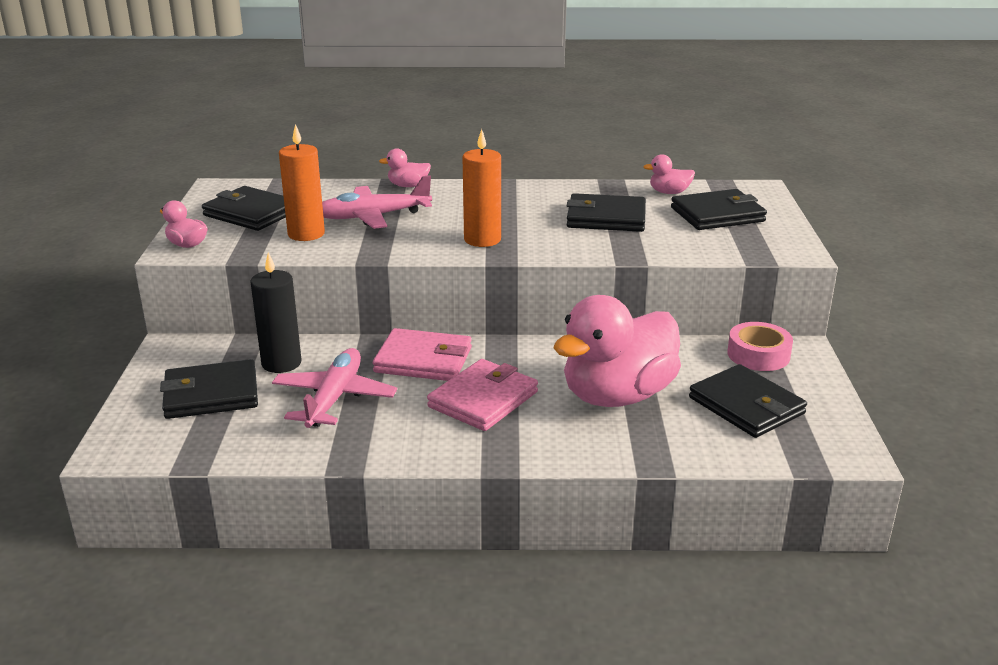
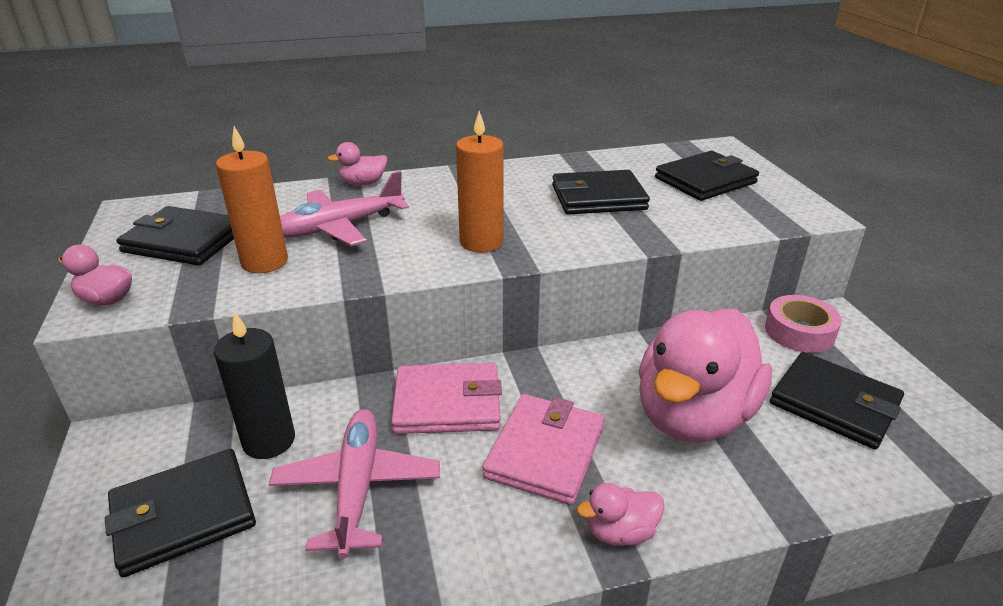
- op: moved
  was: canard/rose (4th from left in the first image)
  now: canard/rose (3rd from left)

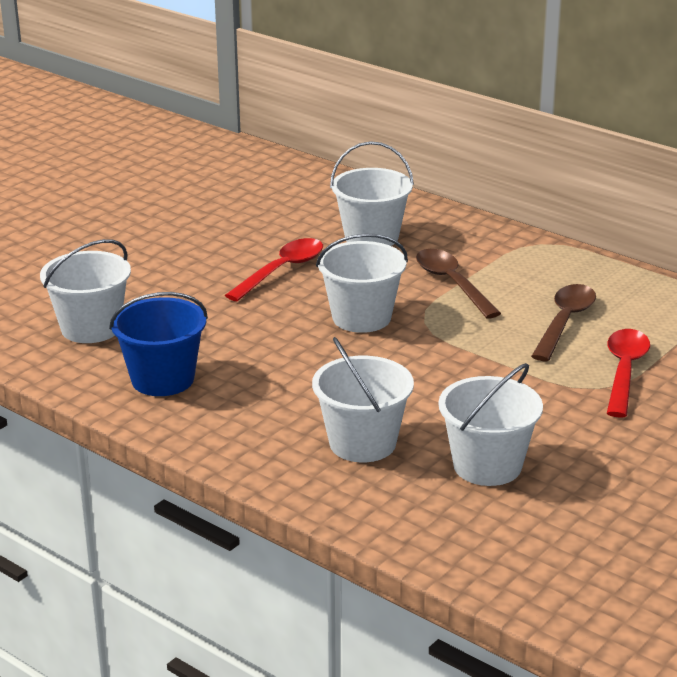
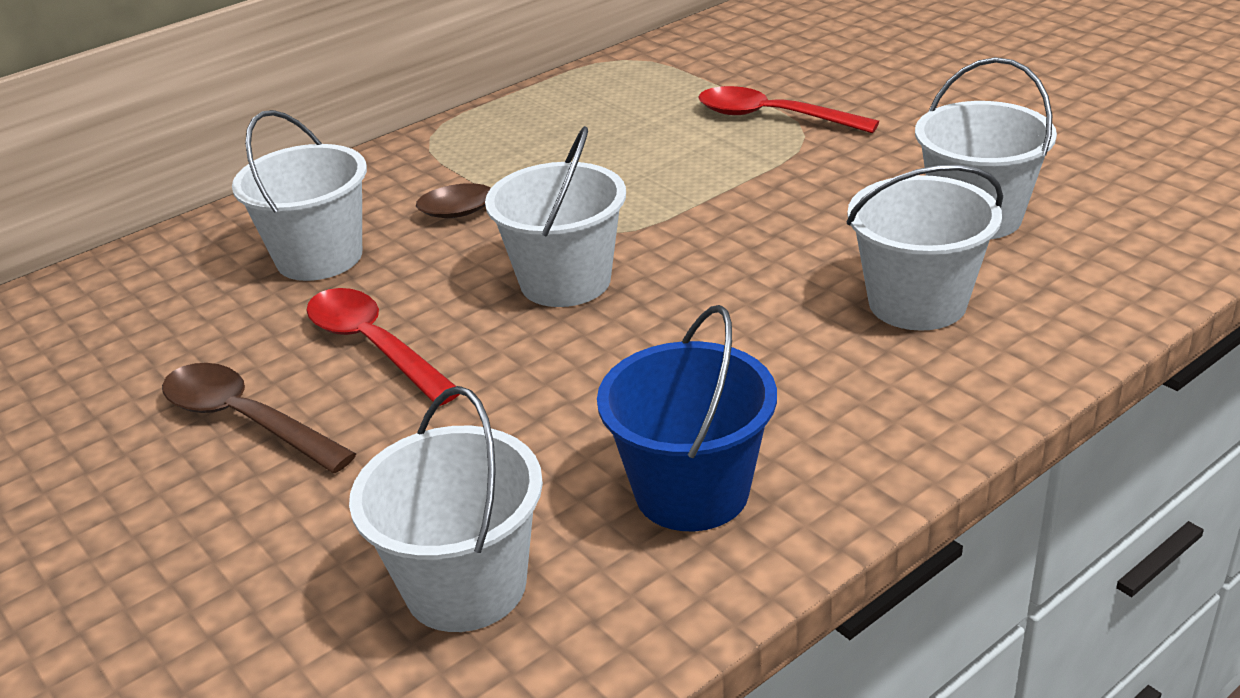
- op: moved
  was: cuillère/marron (2nd from left in the first image)
  now: cuillère/marron (1st from left)

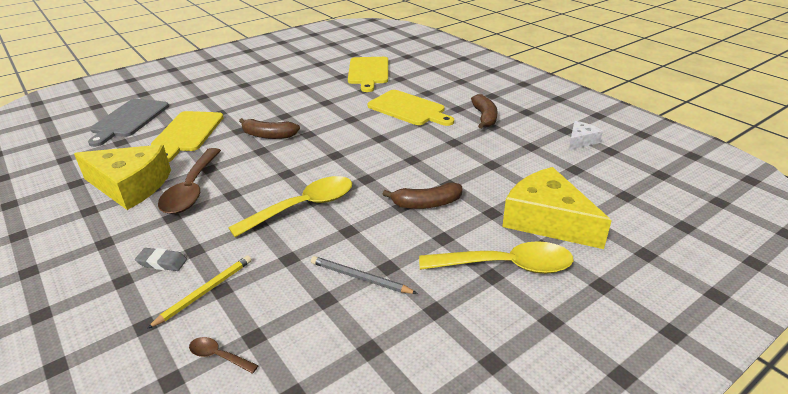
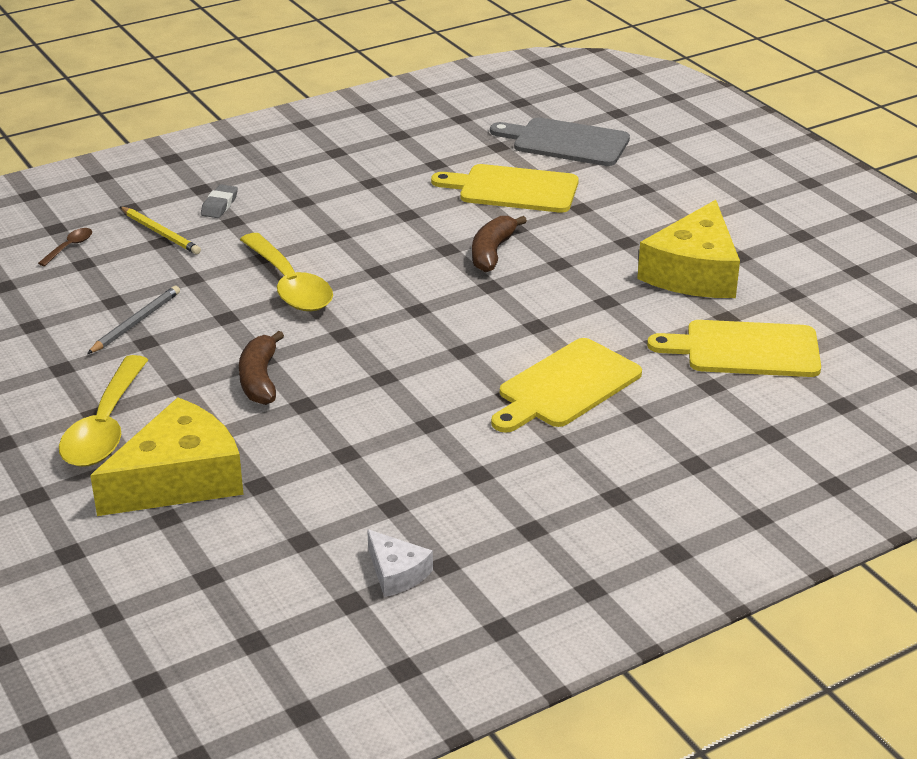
- op: removed
  was: banane/marron (3rd from left)
- op: moved
  was: fromage/jaune (1st from left in the first image)
  now: fromage/jaune (2nd from left)
- op: removed
  was: cuillère/marron (1st from left)

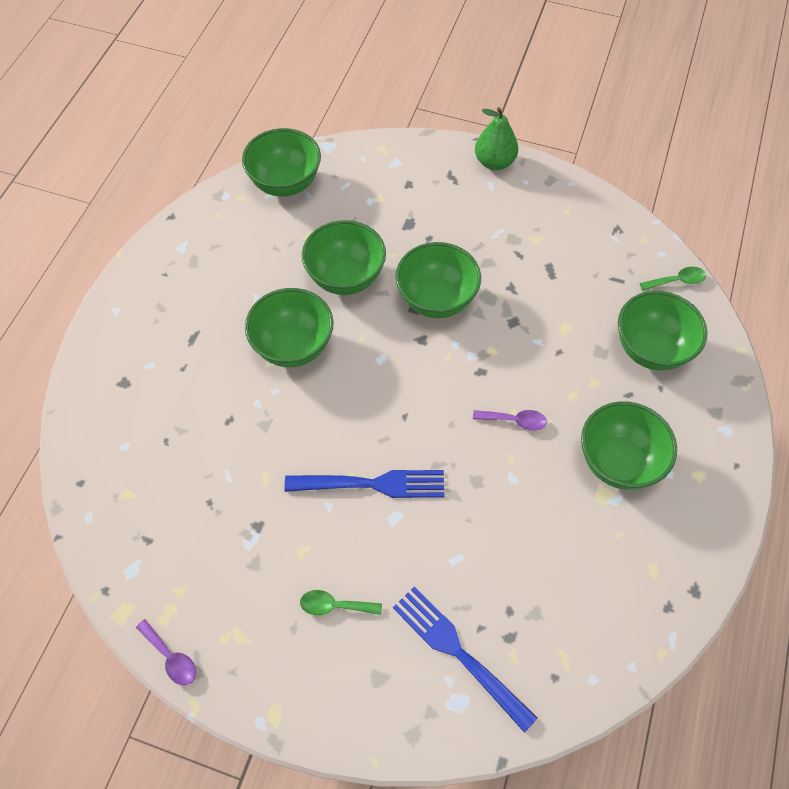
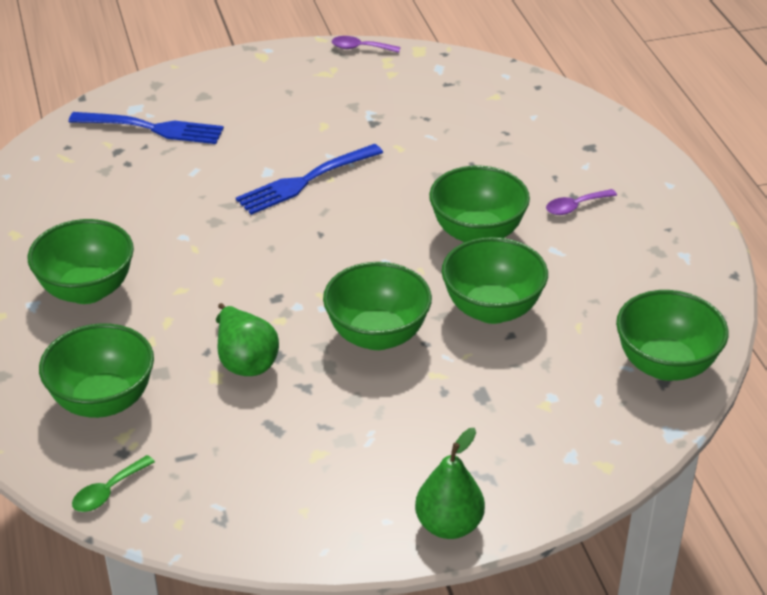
- op: moved
  was: cuillère/violet (2nd from left)
- op: removed
  was: cuillère/vert (1st from left)
- op: added
  now: poire/vert (1st from left)

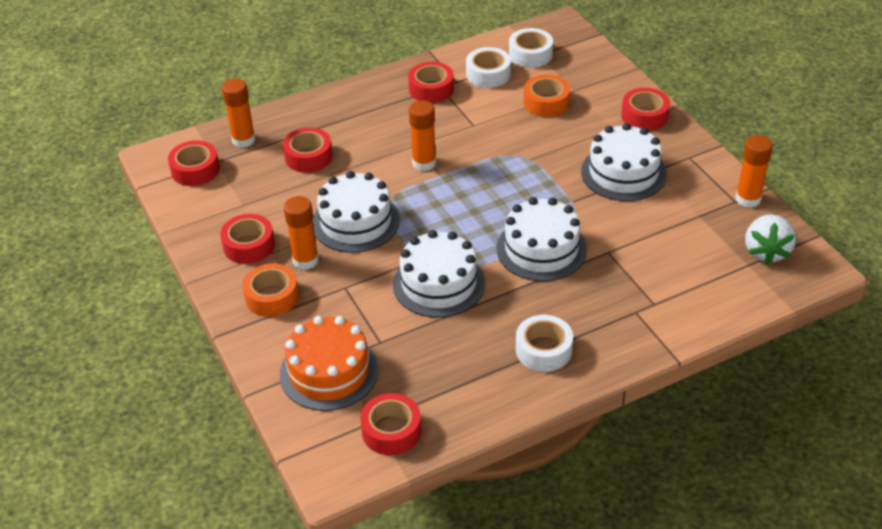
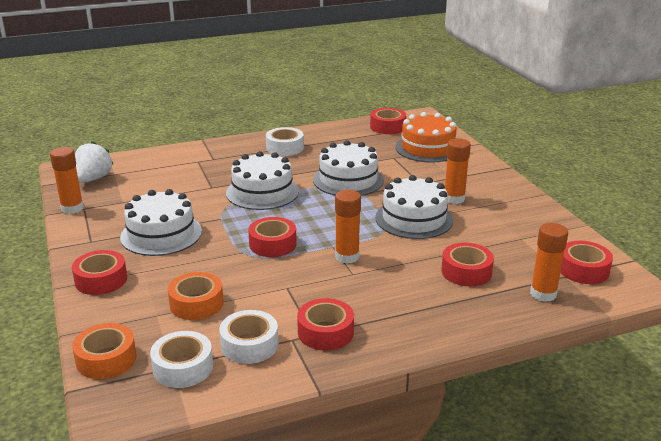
- op: moved
  was: ruban adhésif/rouge (2nd from left)
- op: moved
  was: ruban adhésif/orange (1st from left)

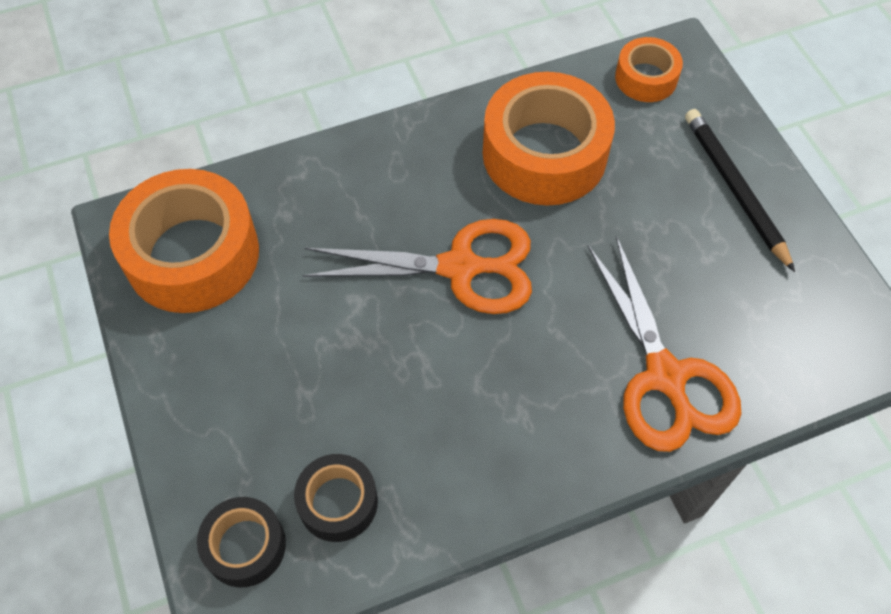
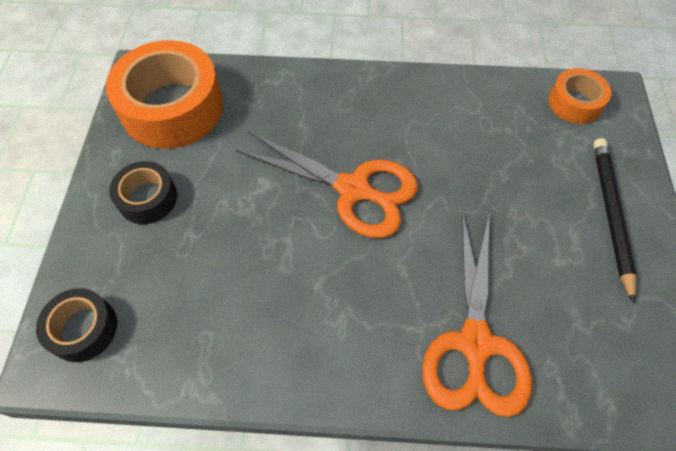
- op: removed
  was: ruban adhésif/orange (2nd from left)
- op: moved
  was: ruban adhésif/noir (2nd from left)

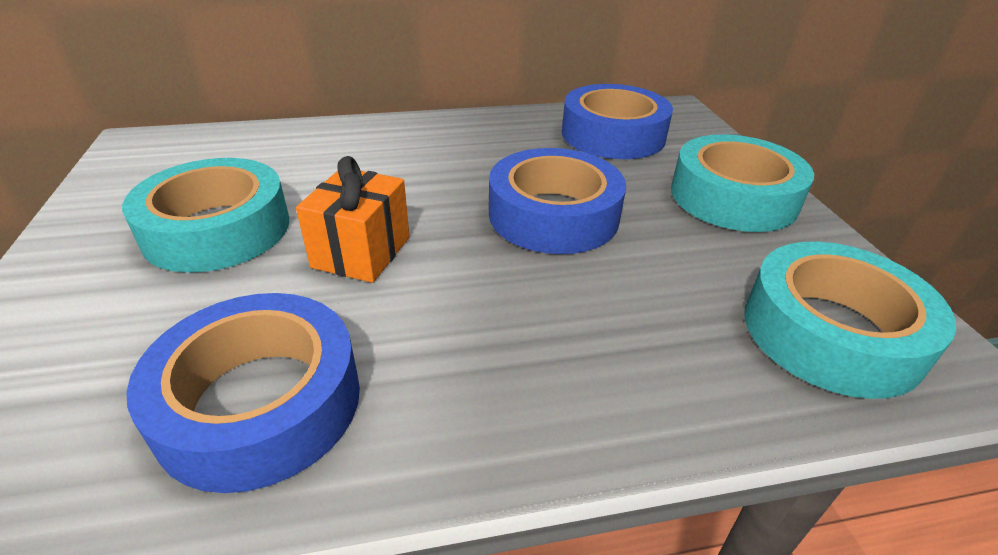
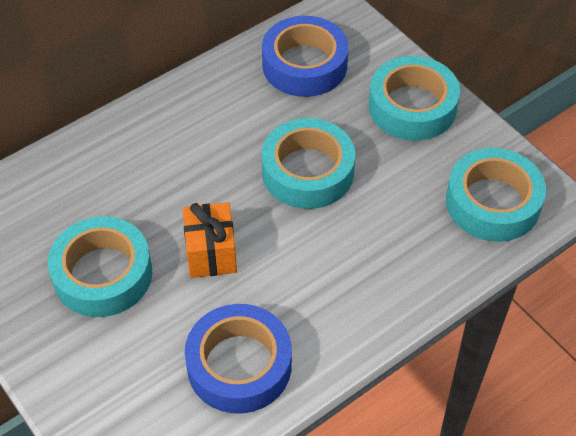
- op: recoloured
  was: ruban adhésif/bleu (2nd from left)
  now: ruban adhésif/turquoise (2nd from left)

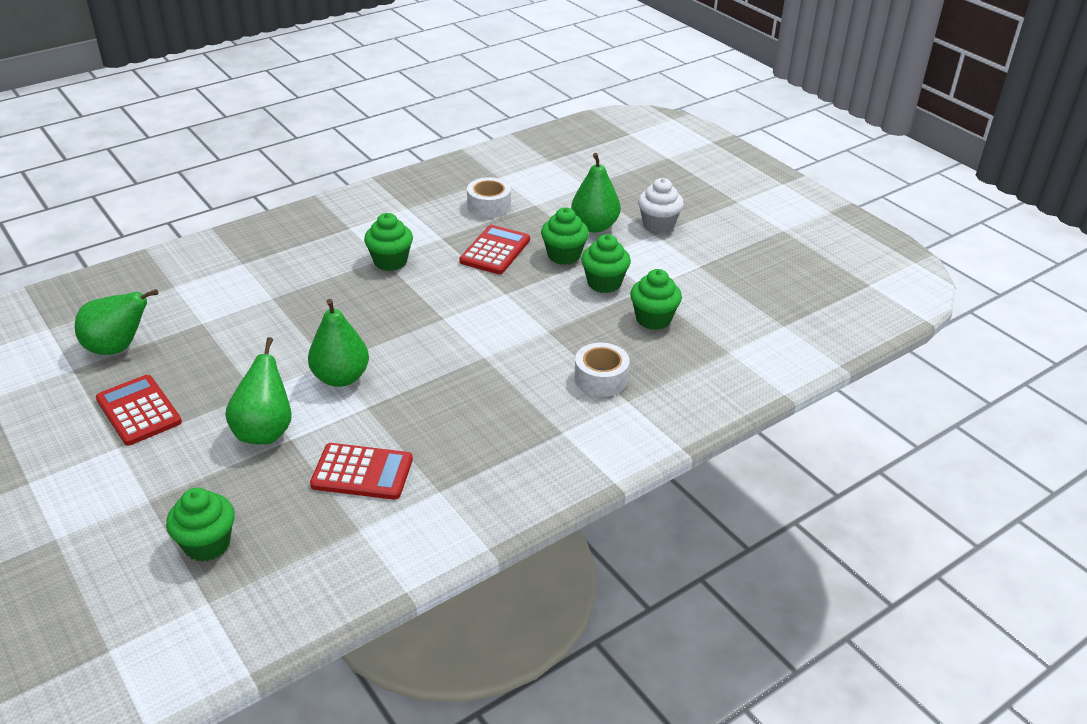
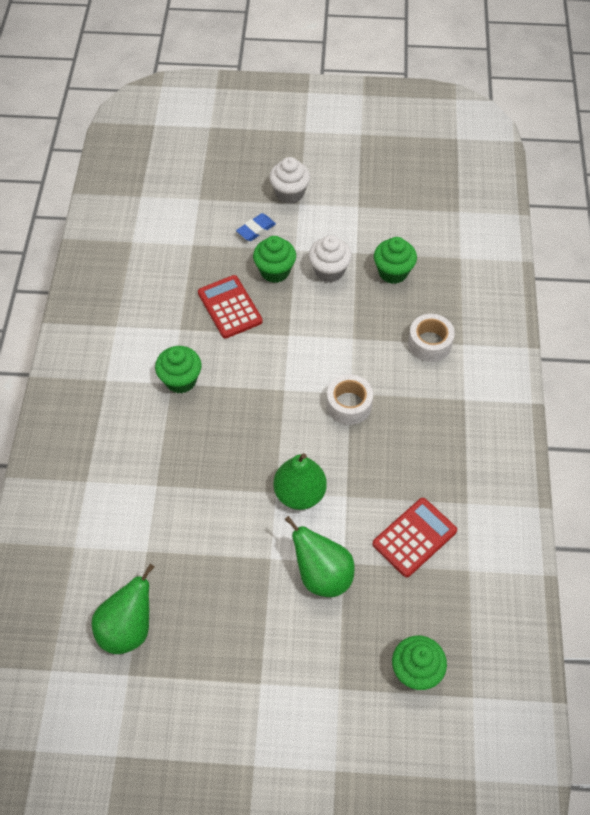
- op: replaced
  was: poire/vert (4th from left)
  now: gomme/bleu
- op: moved
  was: ruban adhésif/blanc (1st from left)
- op: recoloured
  was: muffin/vert (4th from left)
  now: muffin/blanc (2nd from left)
- op: removed
  was: calculatrice/rouge (1st from left)

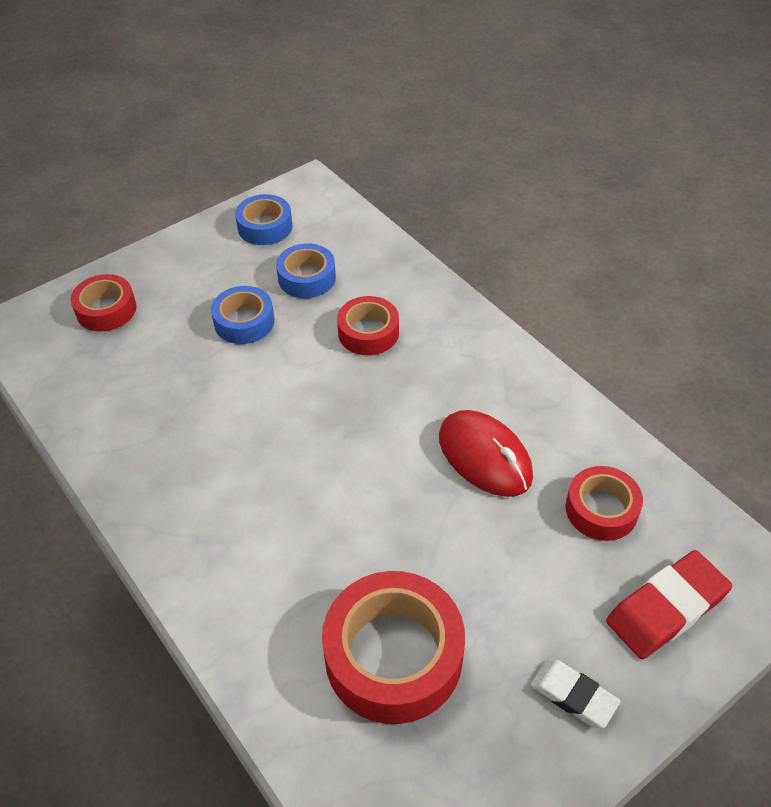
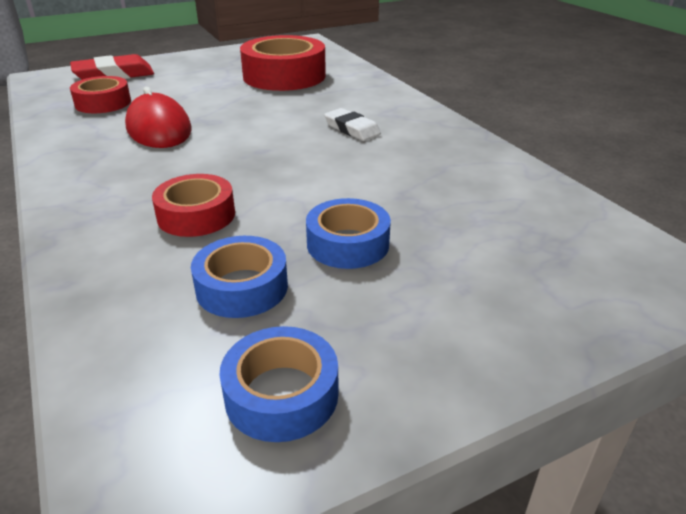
- op: removed
  was: ruban adhésif/rouge (1st from left)
- op: moved
  was: gomme/blanc

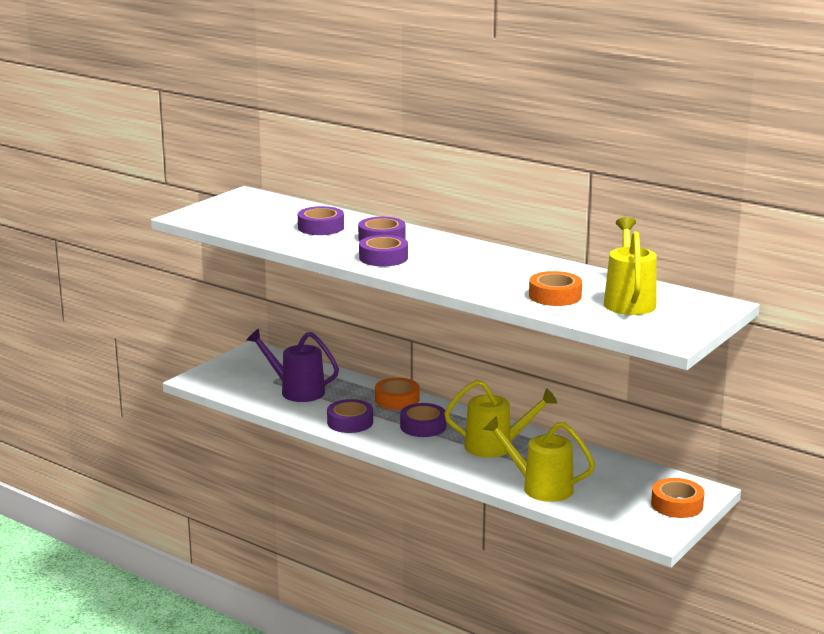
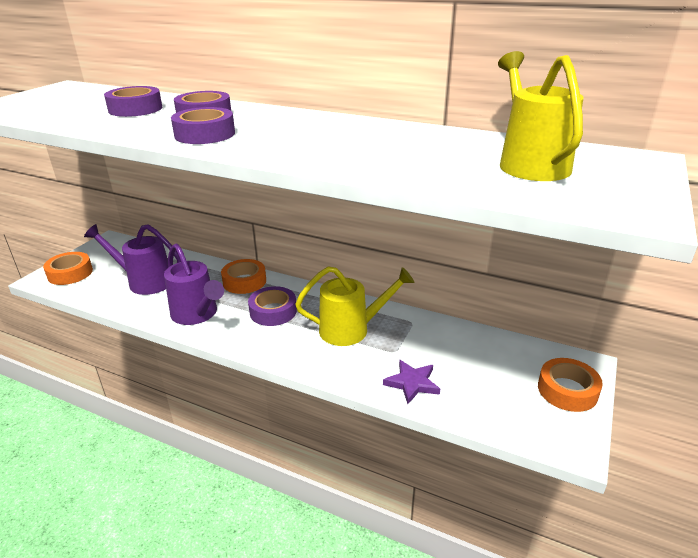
- op: moved
  was: ruban adhésif/orange (2nd from left in the first image)
  now: ruban adhésif/orange (1st from left)
- op: replaced
  was: ruban adhésif/violet (2nd from left)
  now: arrosoir/violet (2nd from left)
- op: replaced
  was: arrosoir/jaune (2nd from left)
  now: étoile/violet

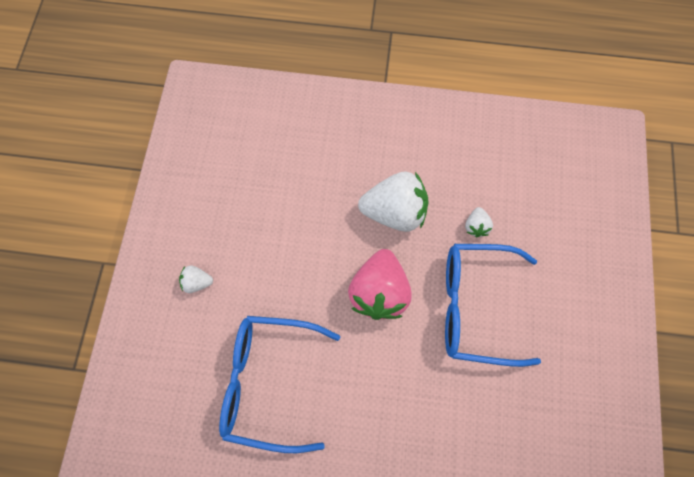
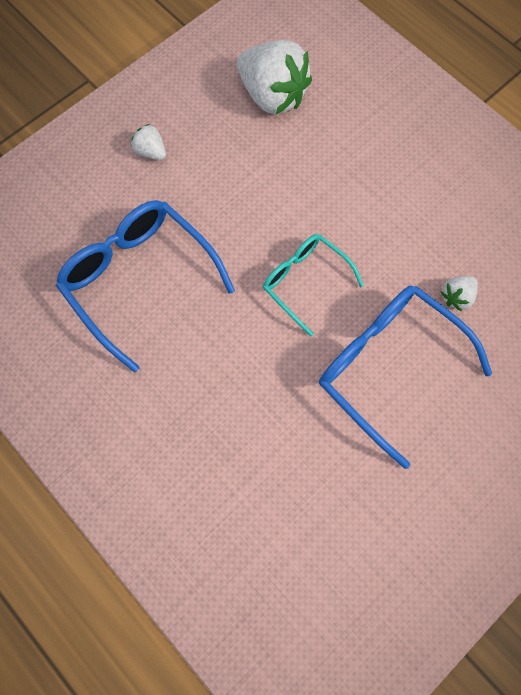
- op: moved
  was: fraise/blanc (2nd from left)
- op: replaced
  was: fraise/rose
  now: lunettes/turquoise

